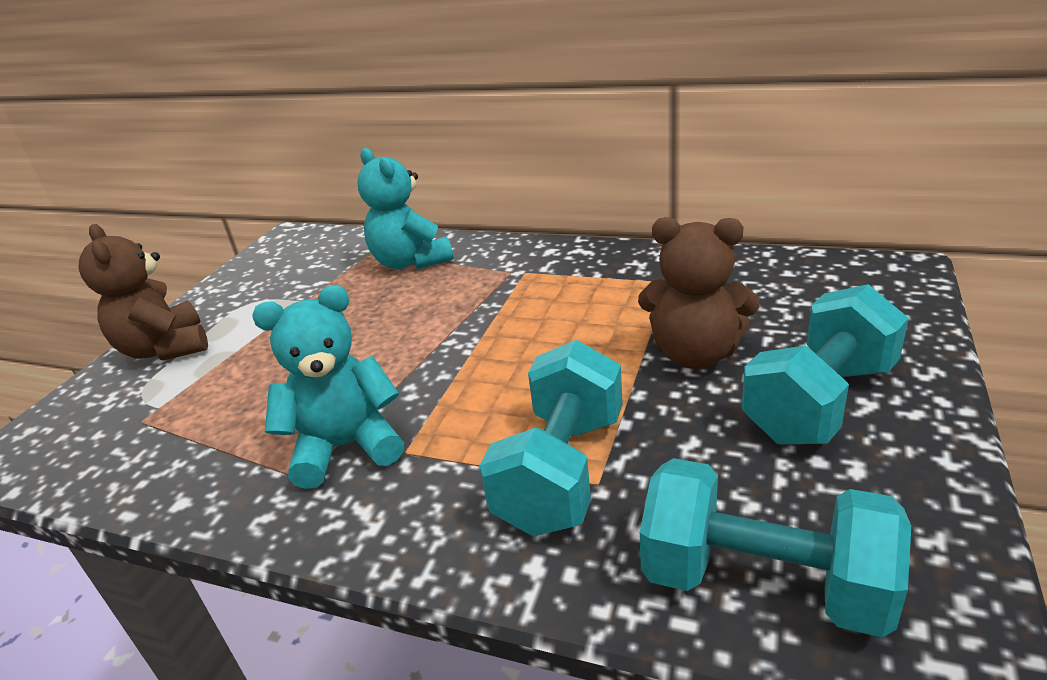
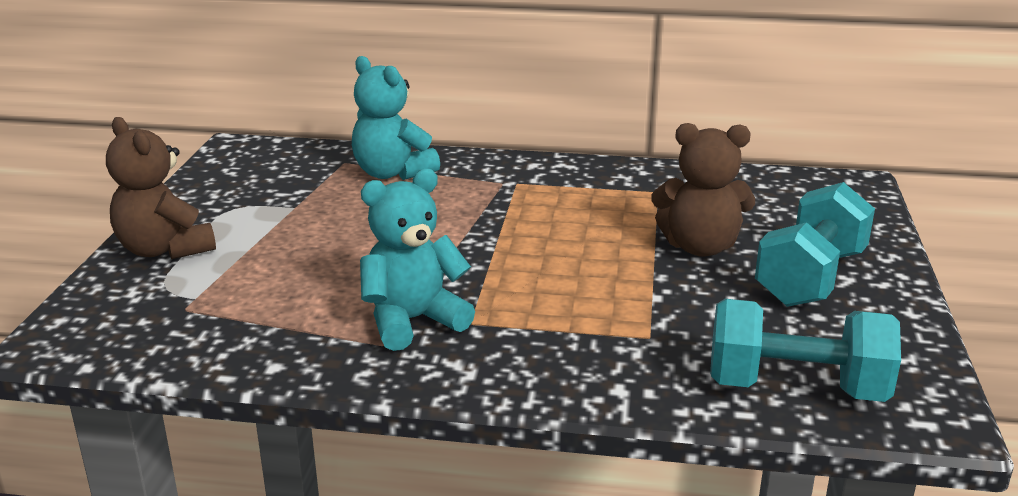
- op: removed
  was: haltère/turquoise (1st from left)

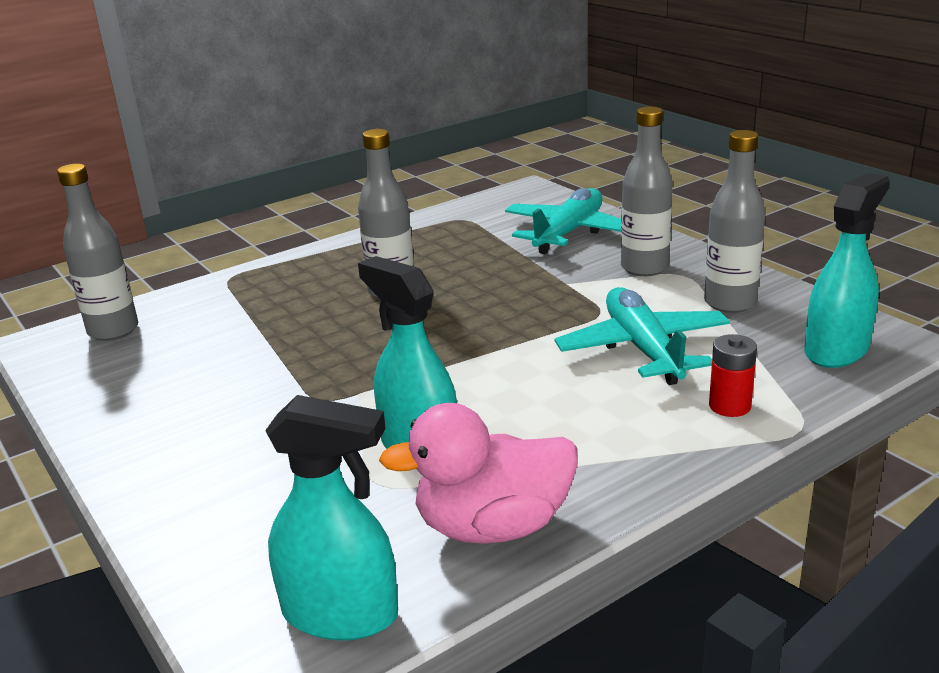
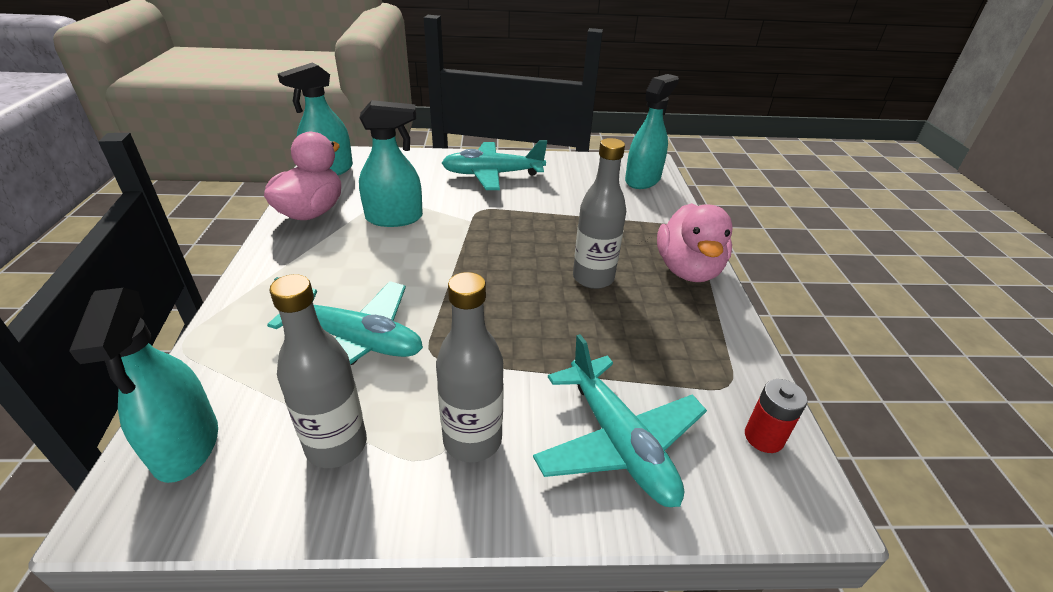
- op: replaced
  was: bouteille/gris (1st from left)
  now: vaporisateur/turquoise (4th from left)
- op: moved
  was: pile/rouge
- op: added
  now: avion/turquoise (2nd from left)
- op: added
  now: canard/rose (2nd from left)

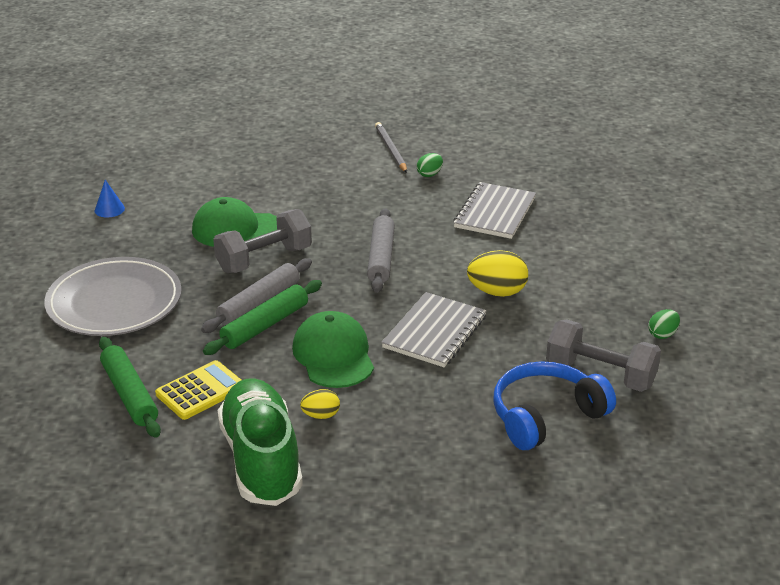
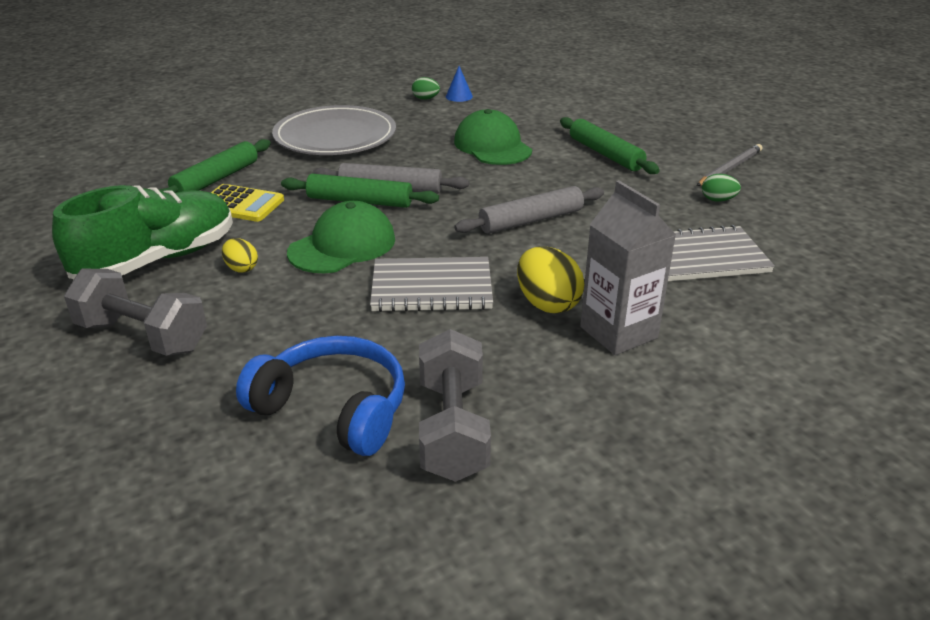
- op: moved
  was: haltère/gris (1st from left)
- op: moved
  was: œuf/vert (2nd from left in the first image)
  now: œuf/vert (1st from left)
- op: added
  now: rouleau à pâtisserie/vert (3rd from left)
- op: added
  now: brique de lait/gris

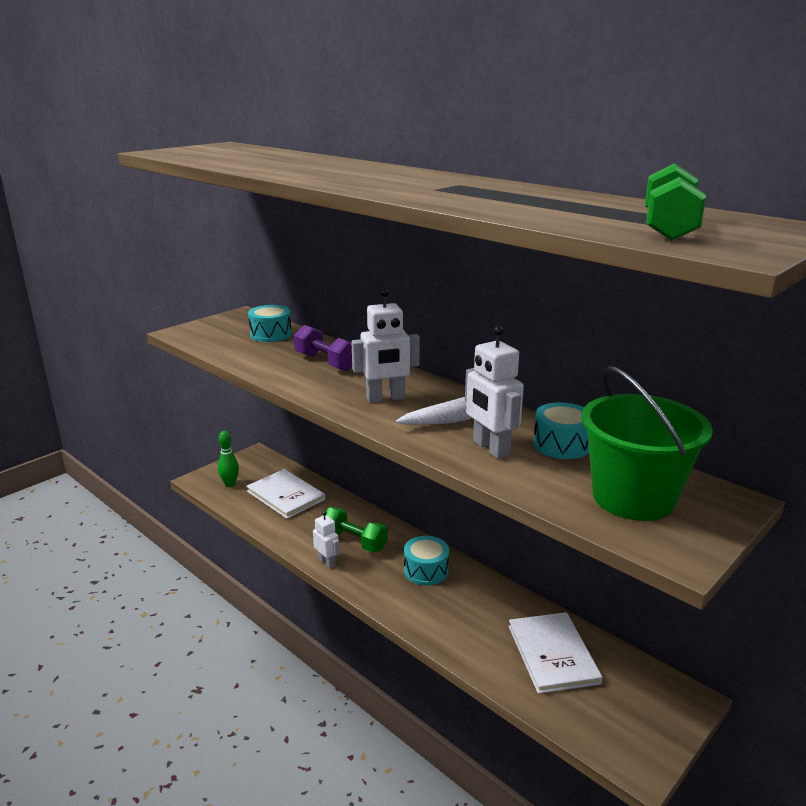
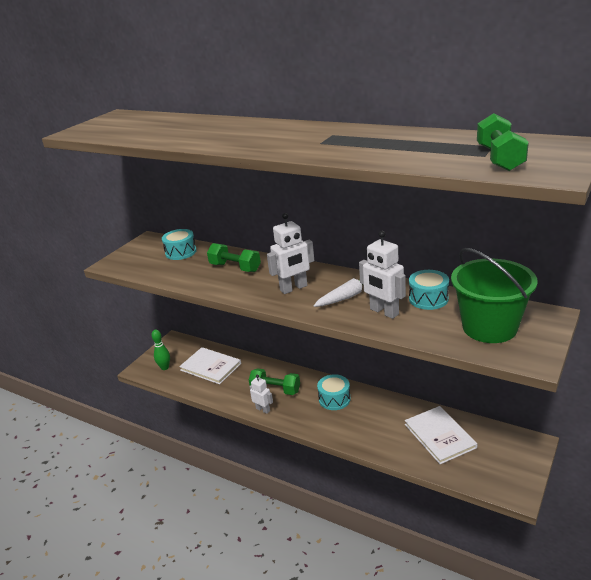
- op: recoloured
  was: haltère/violet
  now: haltère/vert (1st from left)

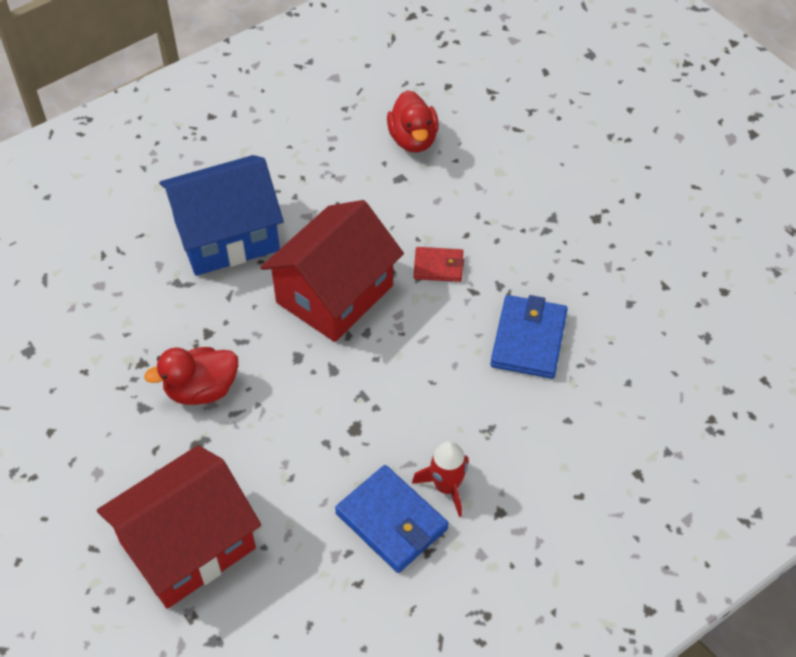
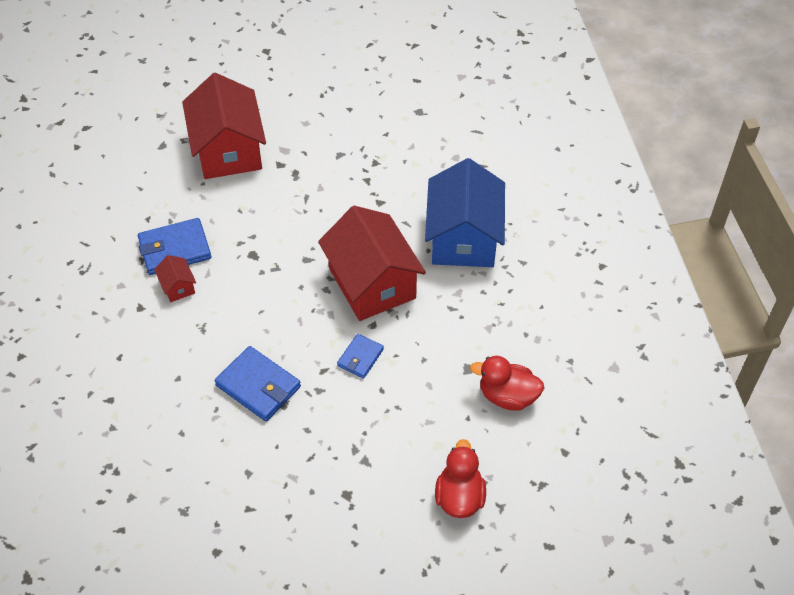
- op: recoloured
  was: portefeuille/rouge
  now: portefeuille/bleu (3rd from left)
- op: moved
  was: canard/rouge (1st from left)
- op: replaced
  was: fusée/rouge
  now: maison/rouge (1st from left)

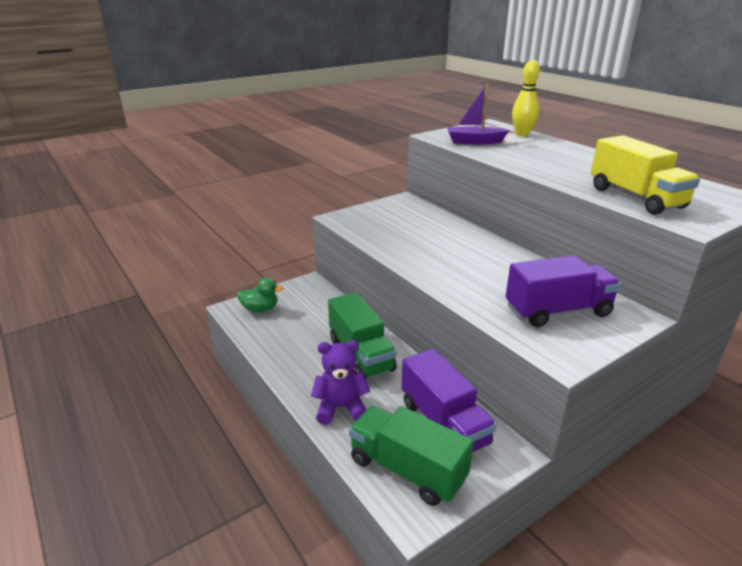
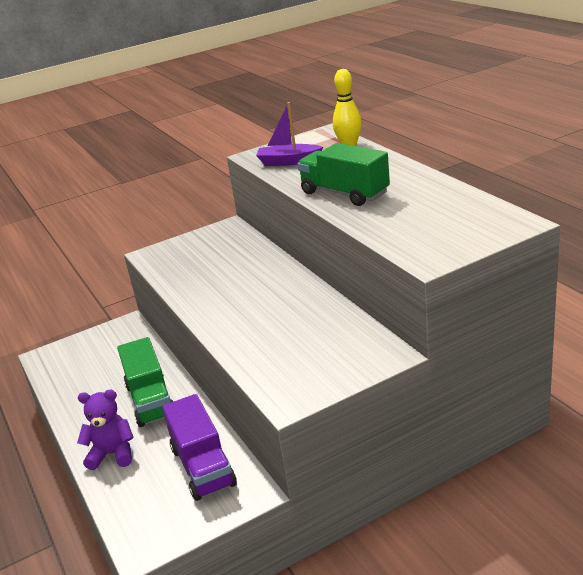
- op: removed
  was: camion/jaune
- op: removed
  was: camion/violet (2nd from left)
- op: removed
  was: canard/vert
- op: moved
  was: camion/vert (2nd from left)

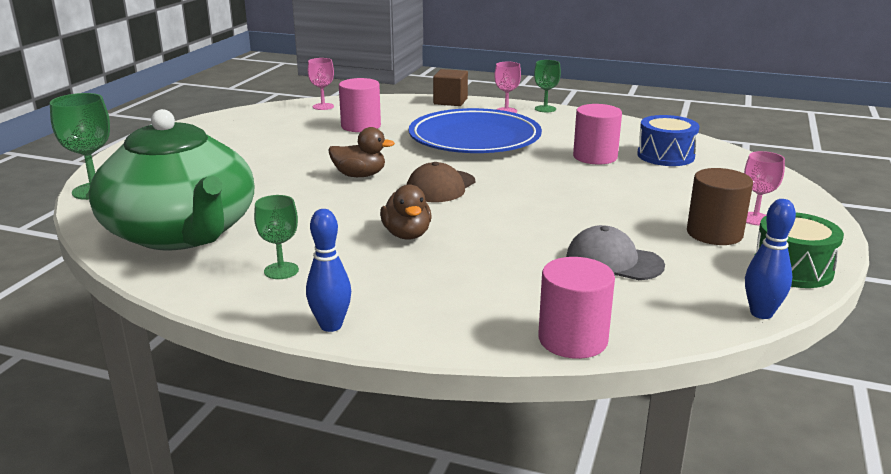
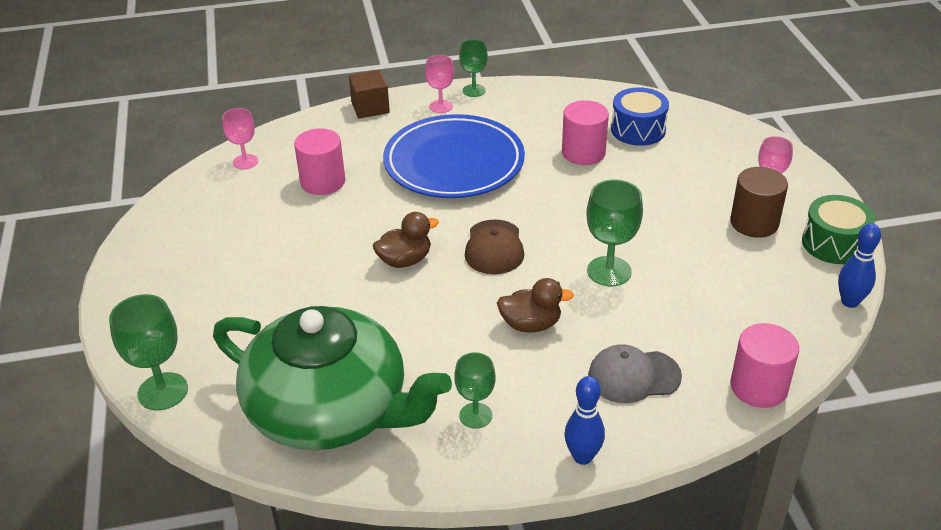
- op: turned
  was: canard/marron (2nd from left)
  clockwise: -45
- op: moved
  was: casquette/gris
- op: added
  now: verre à pied/vert (4th from left)

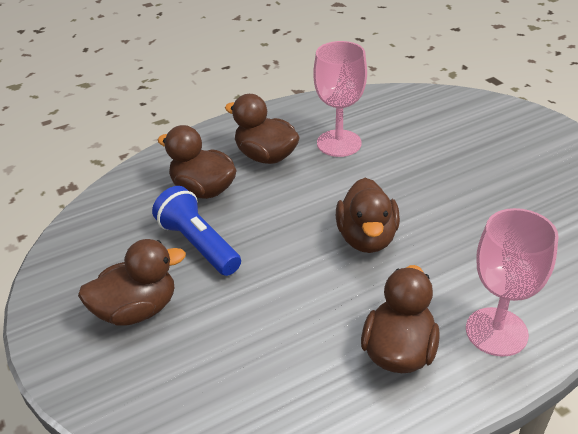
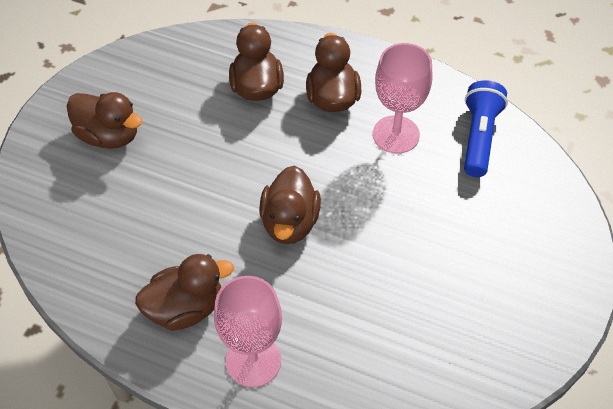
- op: turned
  was: canard/marron (4th from left)
  clockwise: -45
- op: moved
  was: lampe de poche/bleu

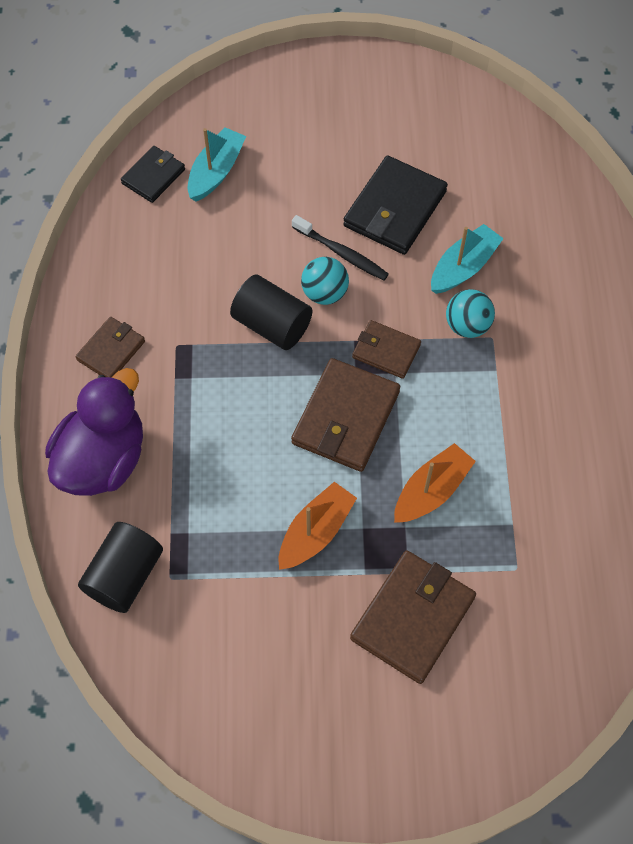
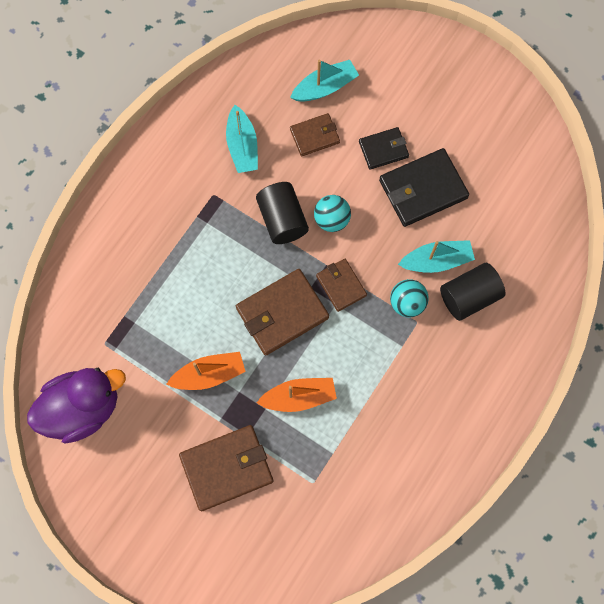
- op: moved
  was: portefeuille/noir (1st from left)
- op: removed
  was: brosse à dents/noir
- op: moved
  was: portefeuille/marron (1st from left in the first image)
  now: portefeuille/marron (3rd from left)
- op: moved
  was: canard/violet
- op: moved
  was: cylindre/noir (1st from left in the first image)
  now: cylindre/noir (2nd from left)
- op: added
  now: bateau/turquoise (1st from left)

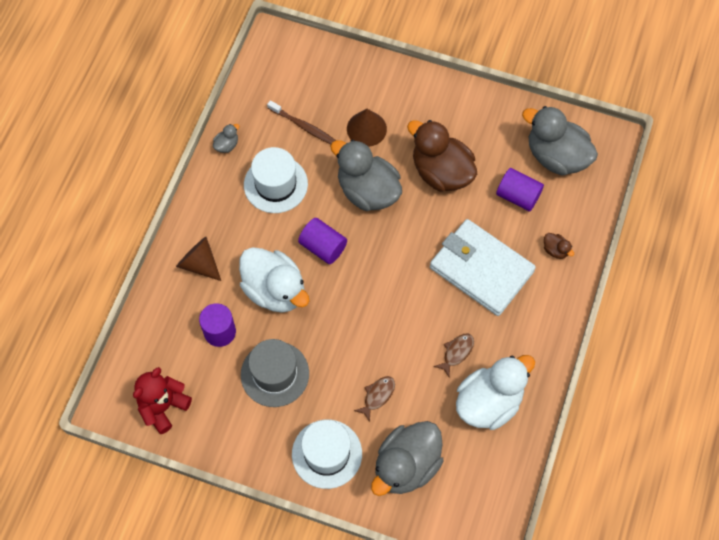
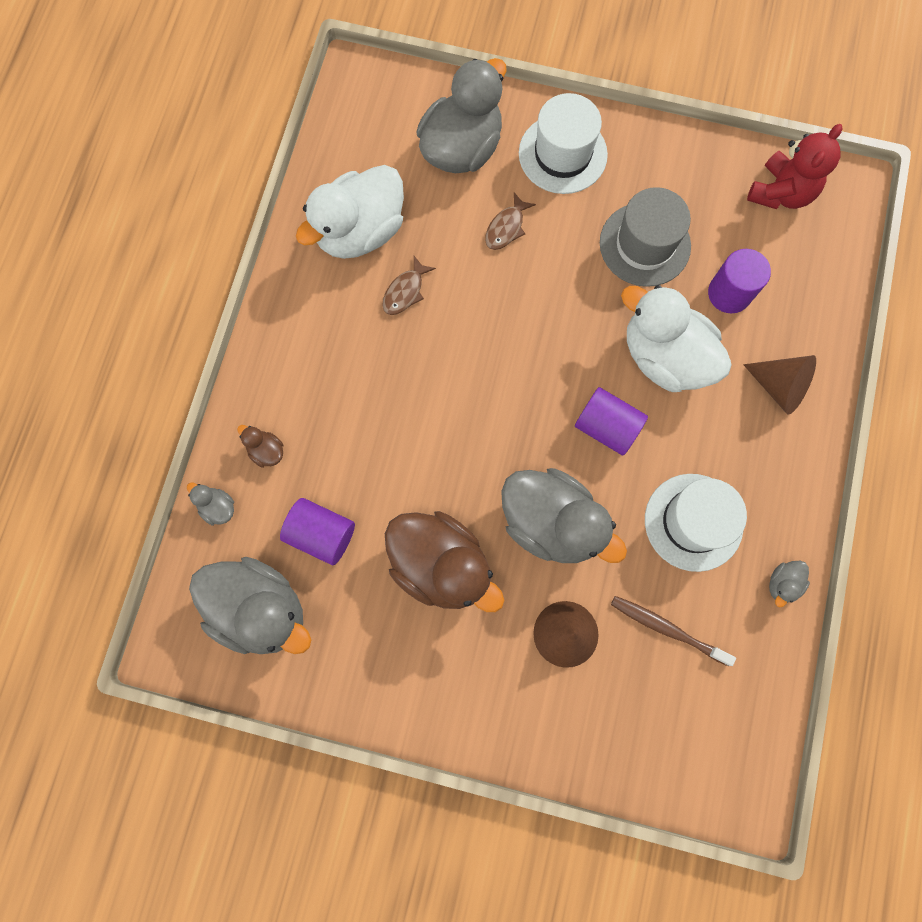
- op: removed
  was: portefeuille/blanc
- op: added
  now: canard/gris (1st from left)

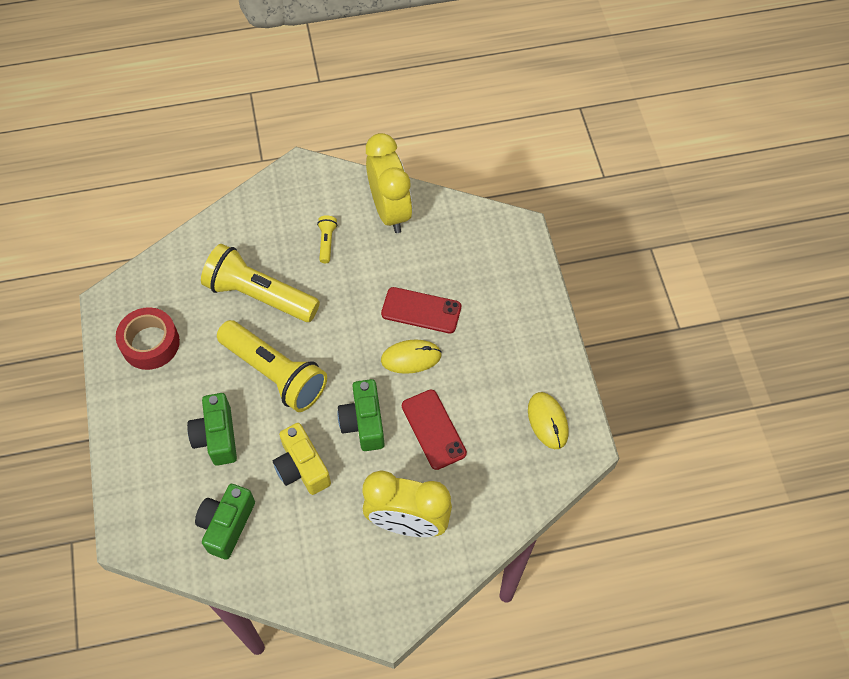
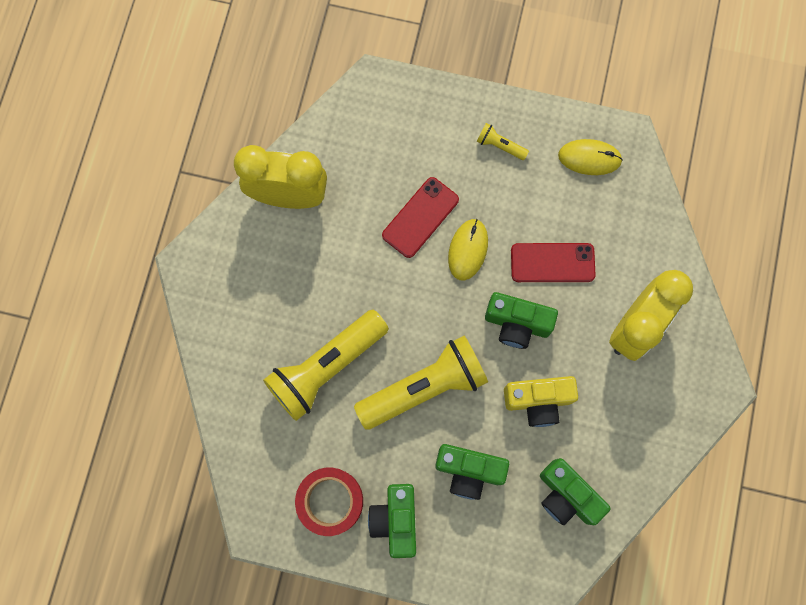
- op: moved
  was: lampe de poche/jaune (3rd from left)
- op: added
  now: appareil photo/vert (1st from left)

